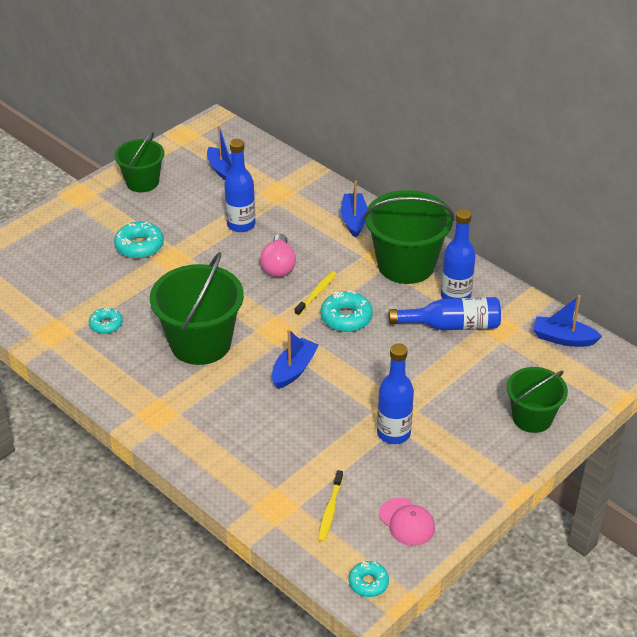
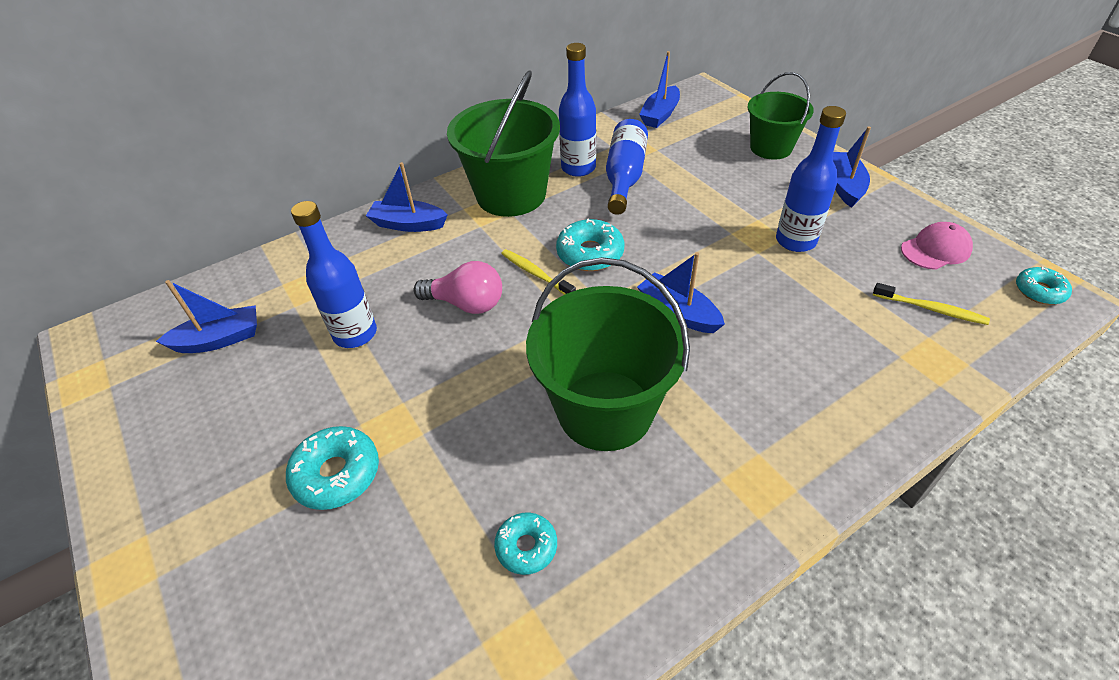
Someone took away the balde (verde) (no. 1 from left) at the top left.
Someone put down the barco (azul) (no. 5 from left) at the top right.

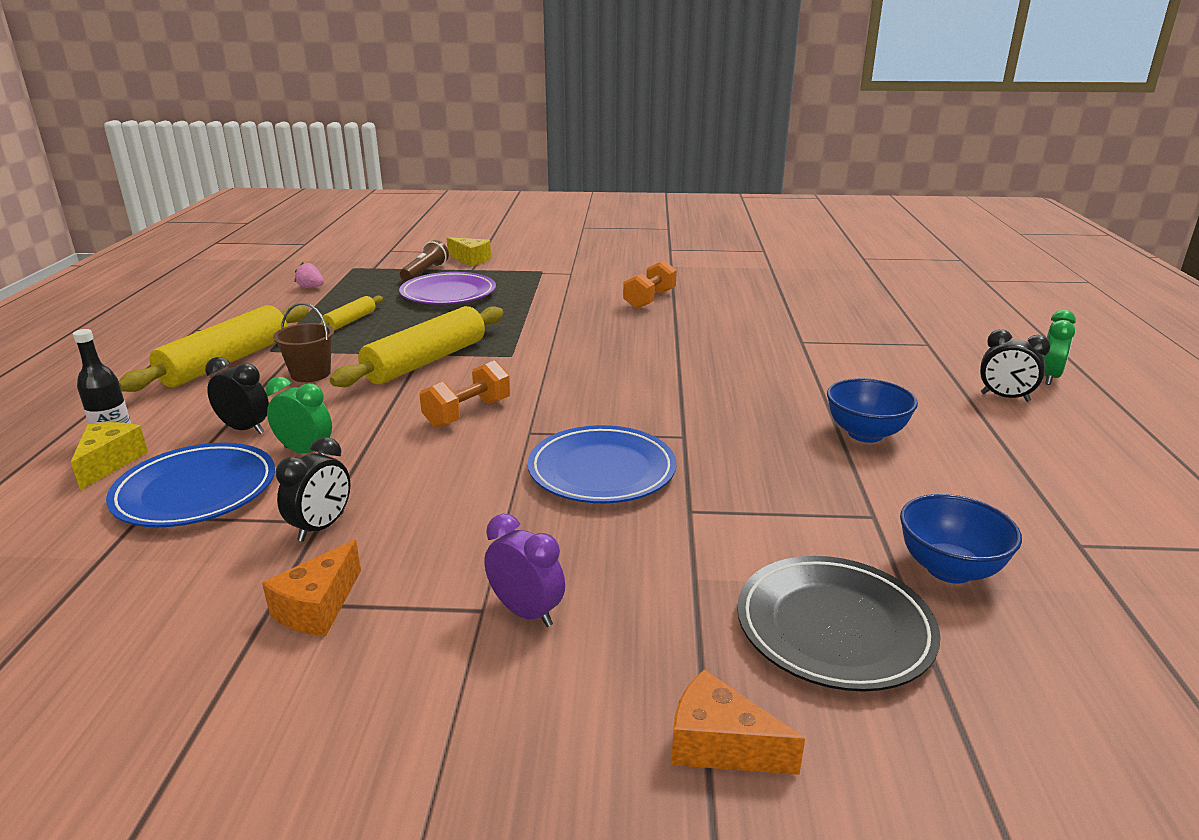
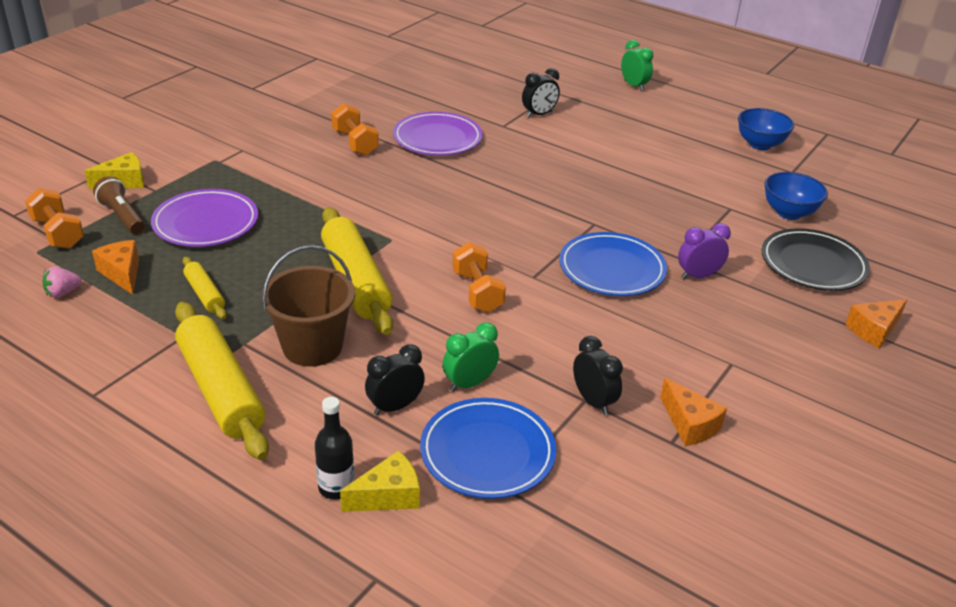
Someone rotated the queso (amarillo) (no. 1 from left in the first image) at the middle left by 120 degrees clockwise.
Someone scaled the balde (marrón) at the middle left by 1.53.
Someone carried the despertador (morado) from the bottom centre to the middle right.
Someone carried the cuenco (azul) (no. 1 from left) from the middle right to the top right.
Someone carried the despertador (negro) (no. 3 from left in the first image) from the middle right to the top centre.
Someone put down the mancuerna (naranja) (no. 1 from left) at the middle left.
Someone put down the queso (naranja) (no. 1 from left) at the middle left.
Someone put down the plato (morado) (no. 2 from left) at the top centre.

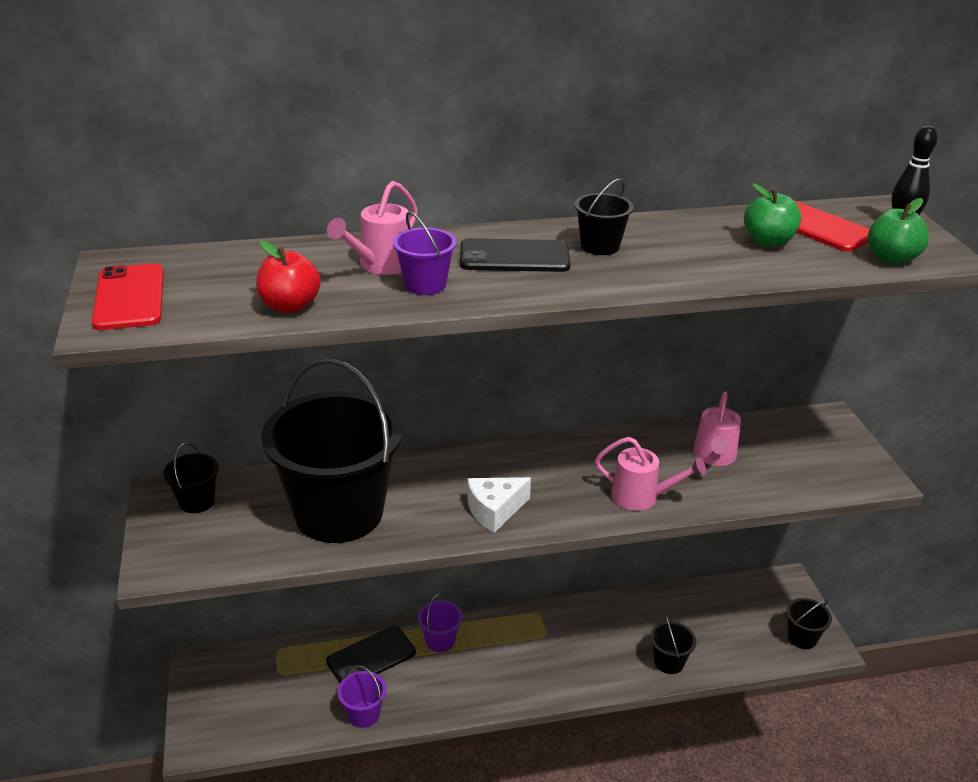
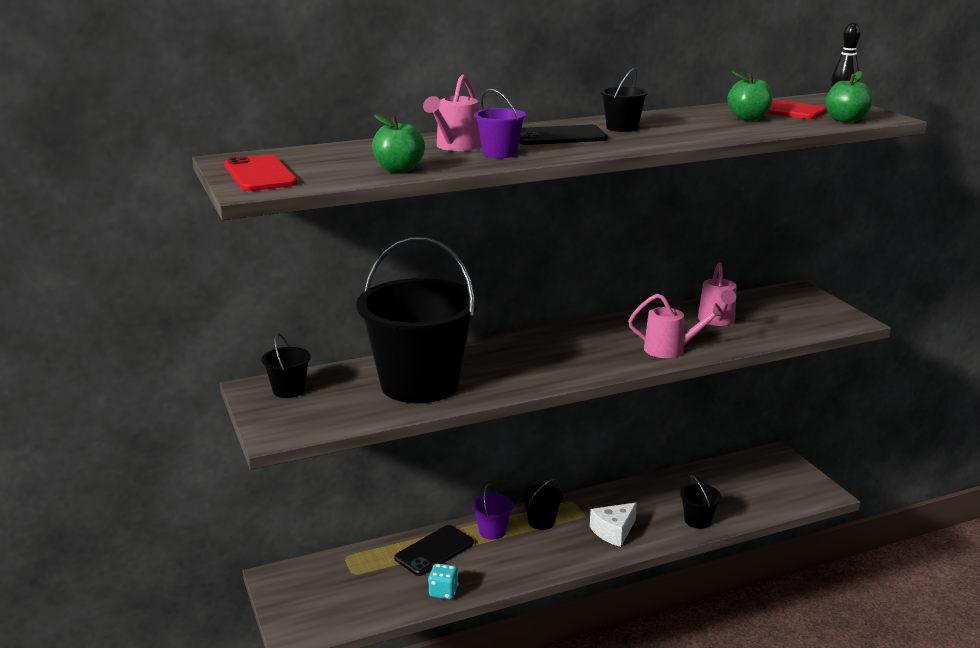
Someone repainted the manzana (rojo) at the middle left, which became the manzana (verde) (no. 1 from left) at the top centre.
Someone swapped the balde (morado) (no. 1 from left) at the bottom centre for the dado (turquesa) at the bottom centre.
Someone carried the queso (blanco) from the centre to the bottom centre.
Someone carried the balde (negro) (no. 5 from left in the first image) from the bottom right to the bottom centre.

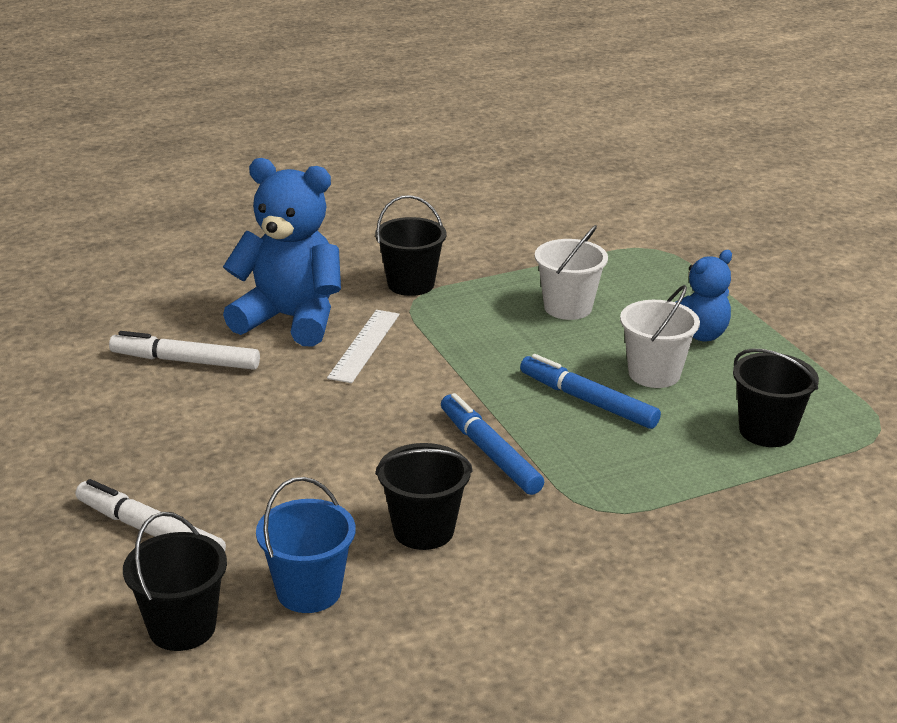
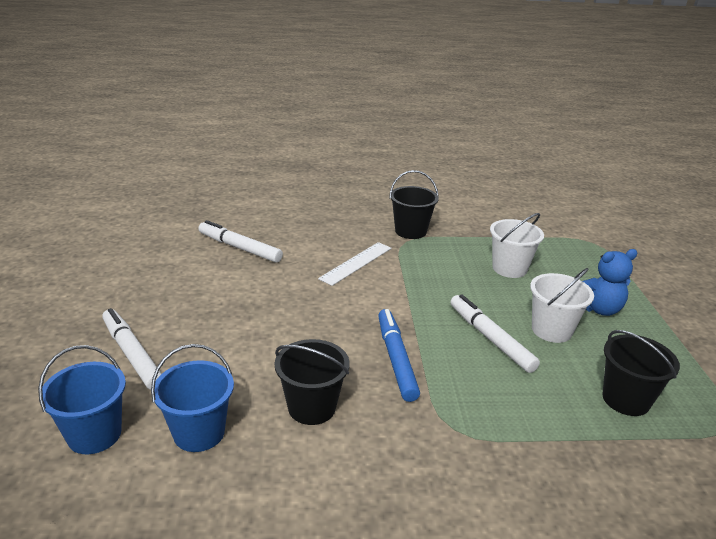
Someone repainted the balde (negro) (no. 1 from left) at the bottom left, which became the balde (azul) (no. 1 from left) at the bottom left.
Someone took away the osito (azul) (no. 1 from left) at the middle left.
Someone repainted the rotulador (azul) (no. 2 from left) at the centre, which became the rotulador (blanco) (no. 3 from left) at the middle right.

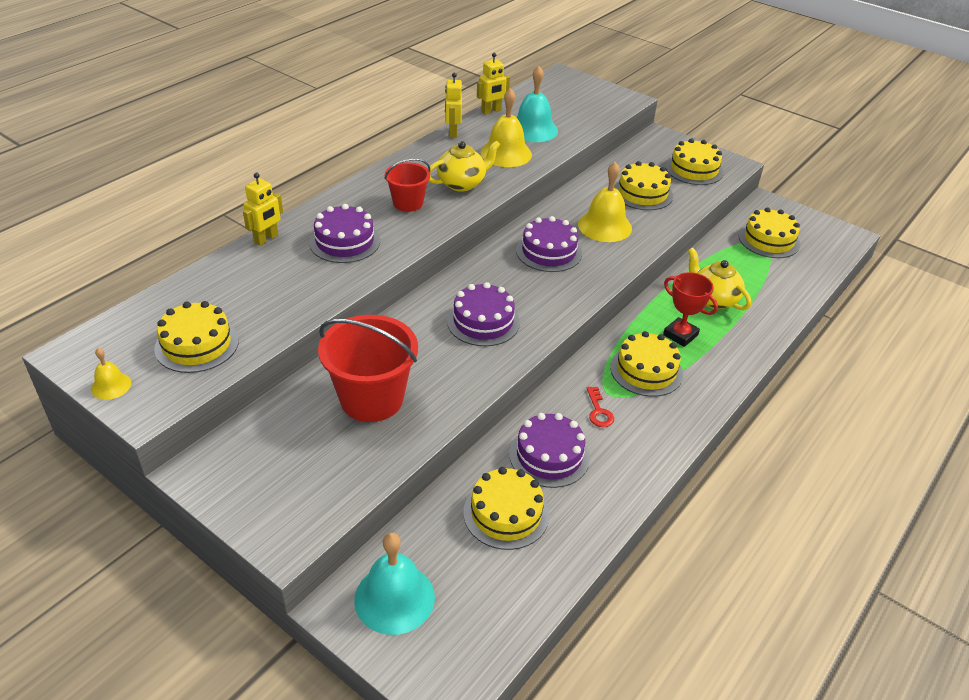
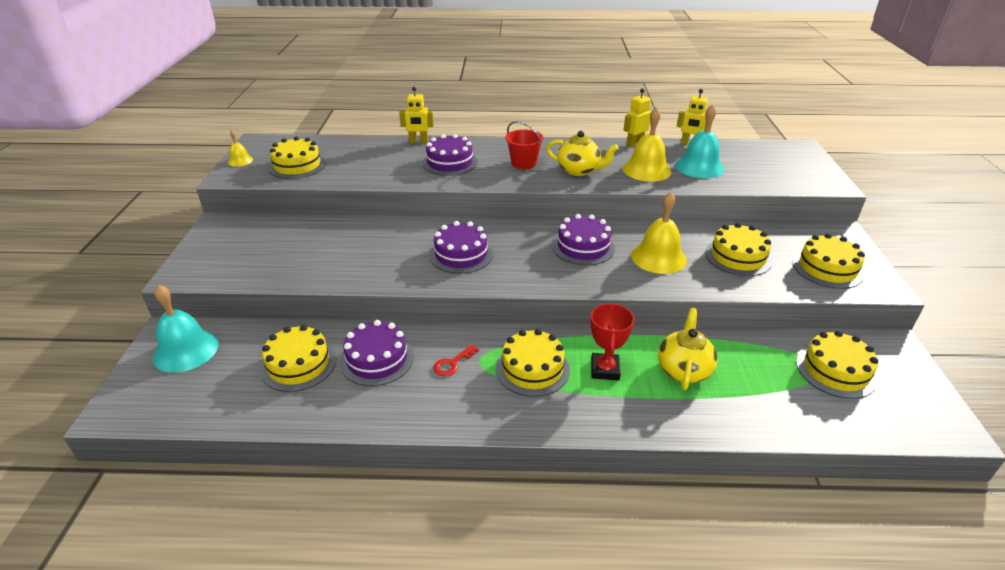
Someone took away the balde (rojo) (no. 1 from left) at the centre.

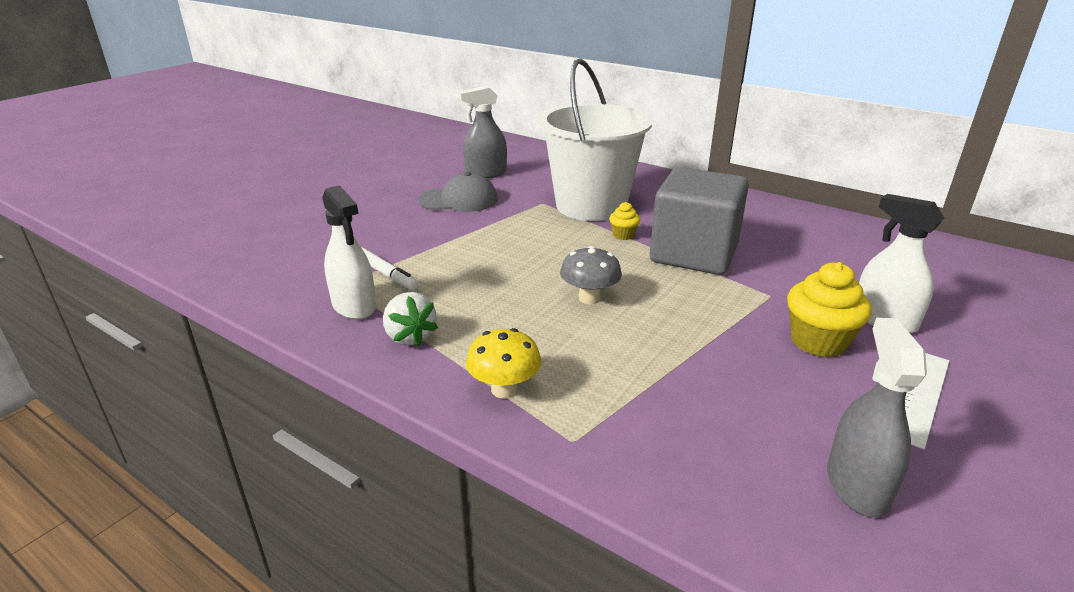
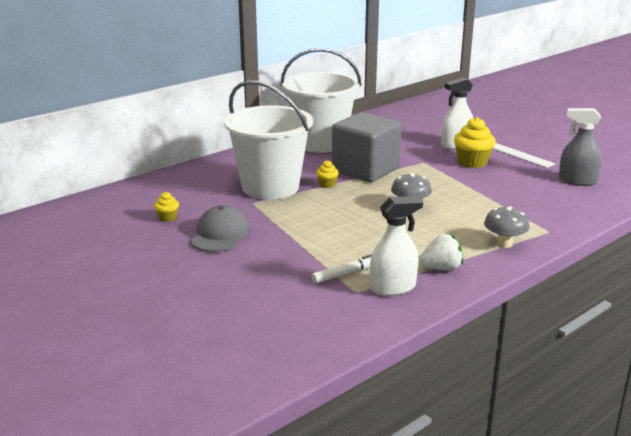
Someone swapped the pulverizador (gris) (no. 1 from left) at the top centre for the magdalena (amarillo) (no. 1 from left) at the middle left.
Someone repainted the seta (amarillo) at the centre, which became the seta (gris) (no. 2 from left) at the middle right.
Someone put down the balde (blanco) (no. 2 from left) at the top centre.

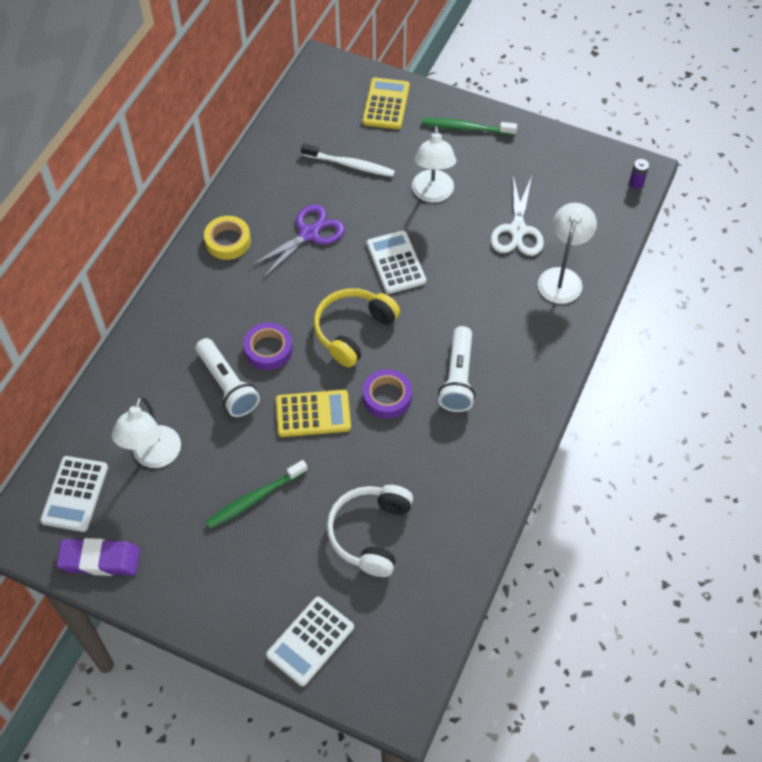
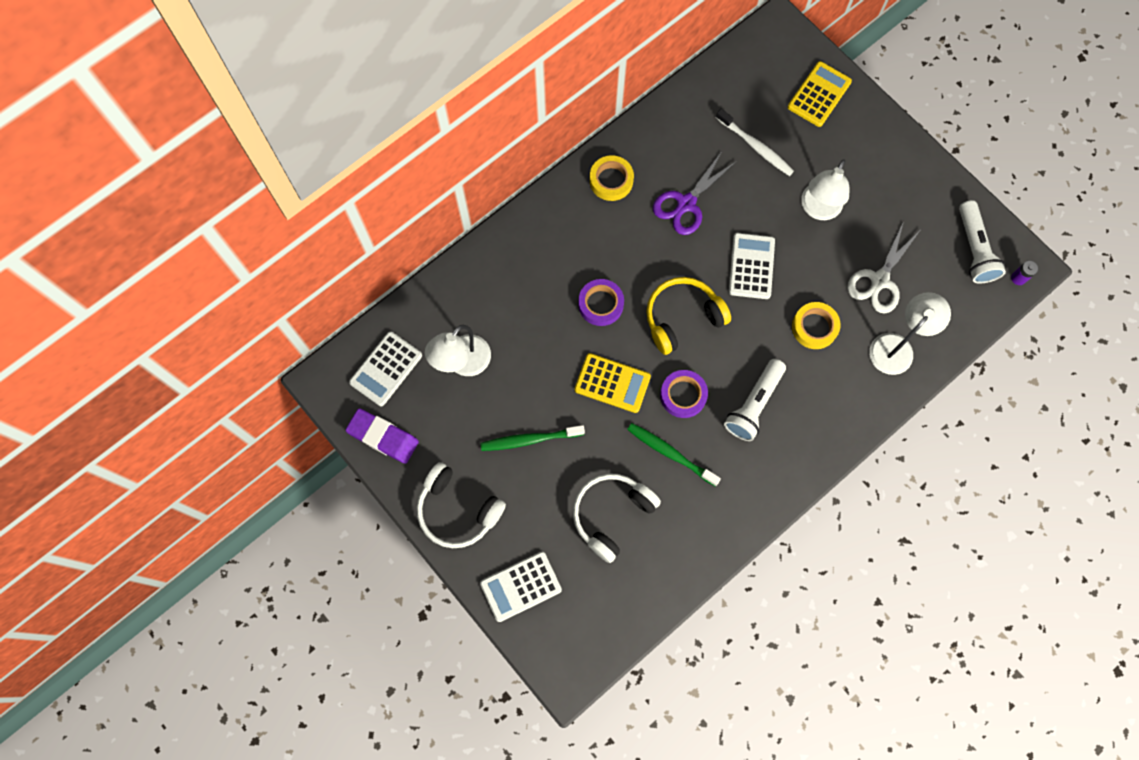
Someone carried the lámpara de mano (blanco) (no. 1 from left in the first image) from the middle left to the top right.
Someone rotated the tijeras (morado) at the top centre by 150 degrees clockwise.
Someone carried the cepillo de dientes (verde) (no. 2 from left) from the top centre to the centre.
Someone put down the auriculares (blanco) (no. 1 from left) at the centre.
Someone put down the cinta adhesiva (amarillo) (no. 2 from left) at the middle right.

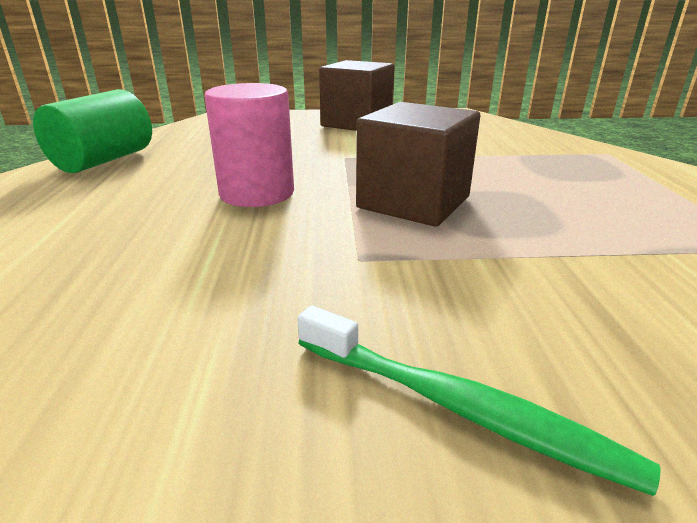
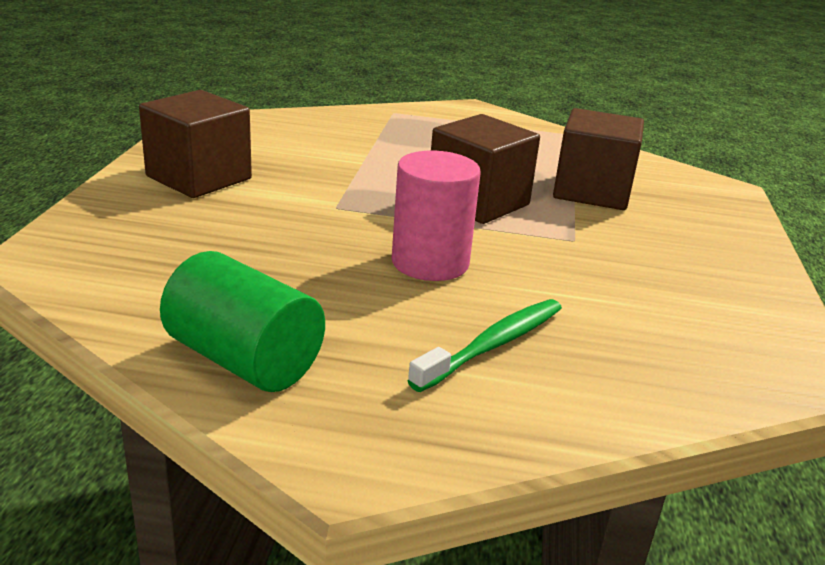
Someone carried the cepillo de dientes (verde) from the bottom right to the centre.
Someone put down the cubo (marrón) (no. 3 from left) at the top right.

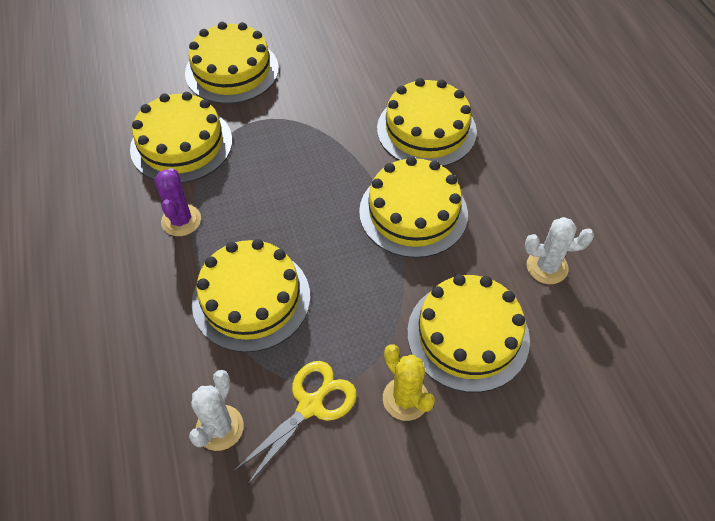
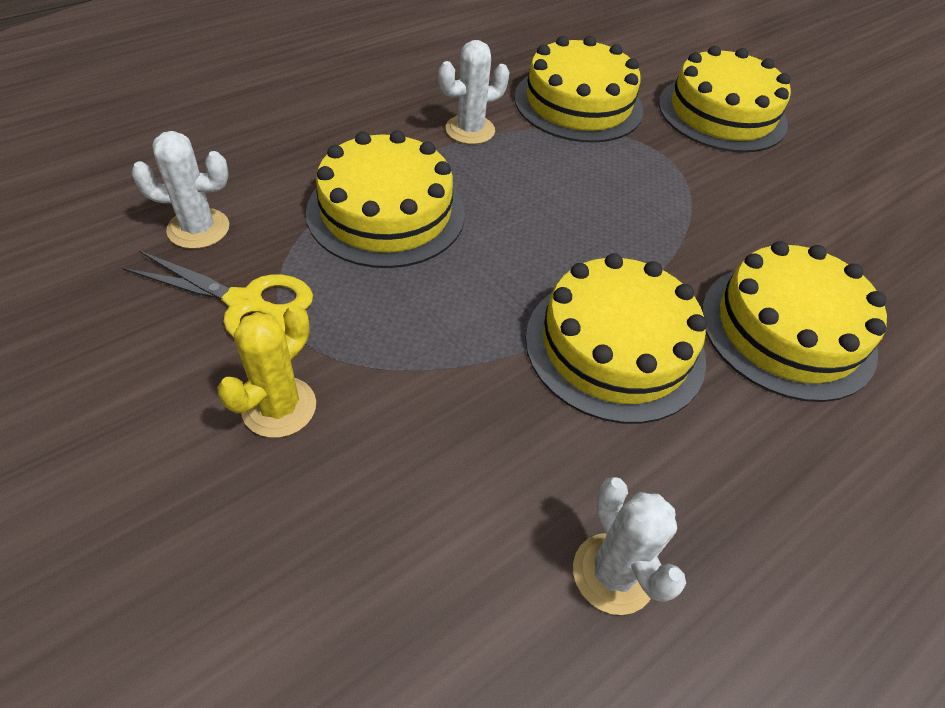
Someone repainted the cactus (morado) at the middle left, which became the cactus (blanco) (no. 2 from left) at the top centre.
Someone took away the tarta (amarillo) (no. 6 from left) at the centre.

